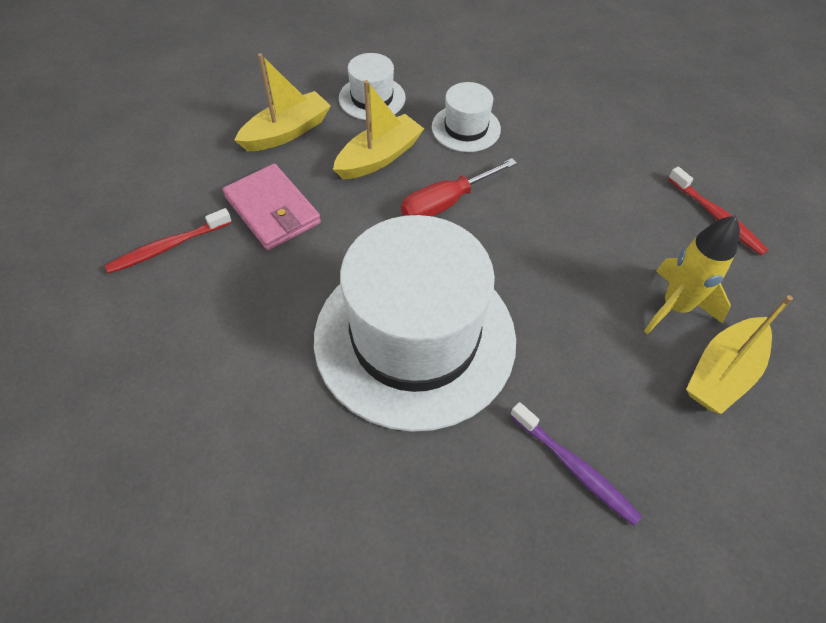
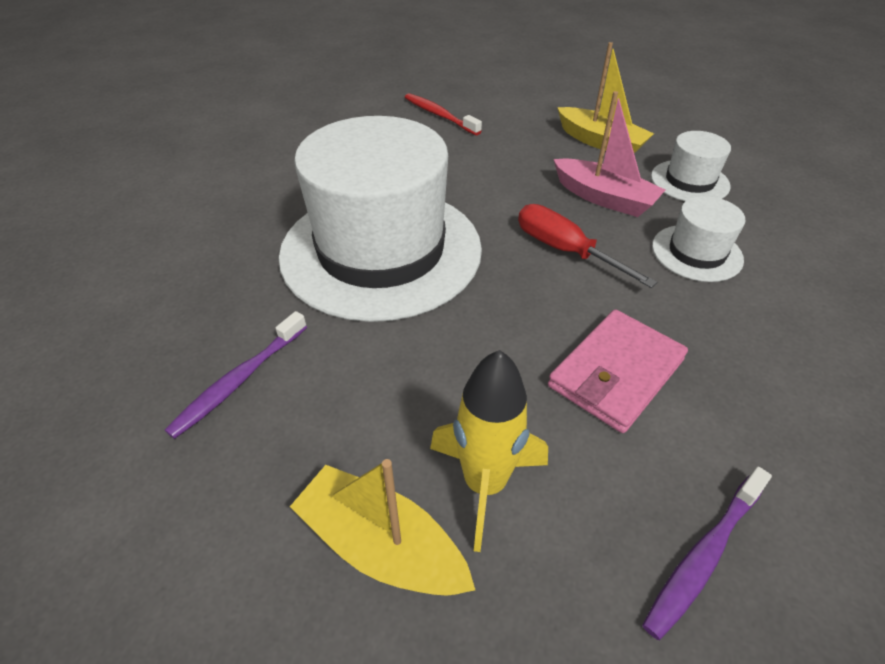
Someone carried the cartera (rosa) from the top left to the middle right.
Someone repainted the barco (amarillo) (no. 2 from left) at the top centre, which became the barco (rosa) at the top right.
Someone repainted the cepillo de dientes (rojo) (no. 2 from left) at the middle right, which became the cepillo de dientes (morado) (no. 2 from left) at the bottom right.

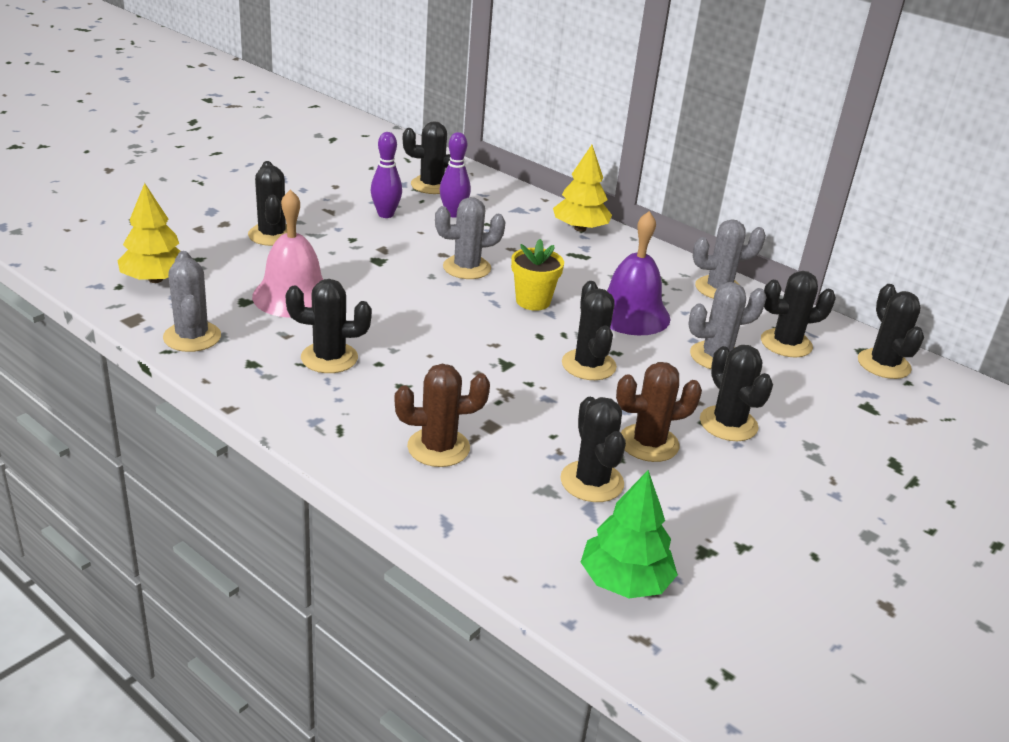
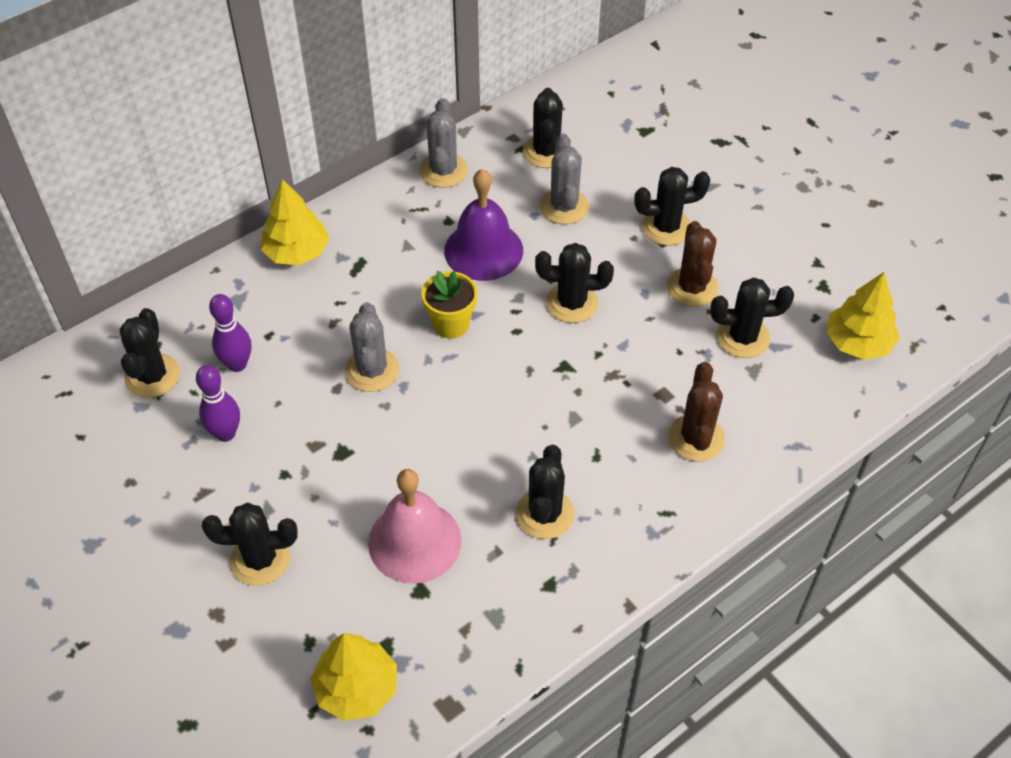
Someone took away the cactus (gris) (no. 1 from left) at the middle left.
Someone repainted the árbol (verde) at the bottom centre, which became the árbol (amarillo) (no. 3 from left) at the middle right.
Someone took away the cactus (negro) (no. 8 from left) at the middle right.

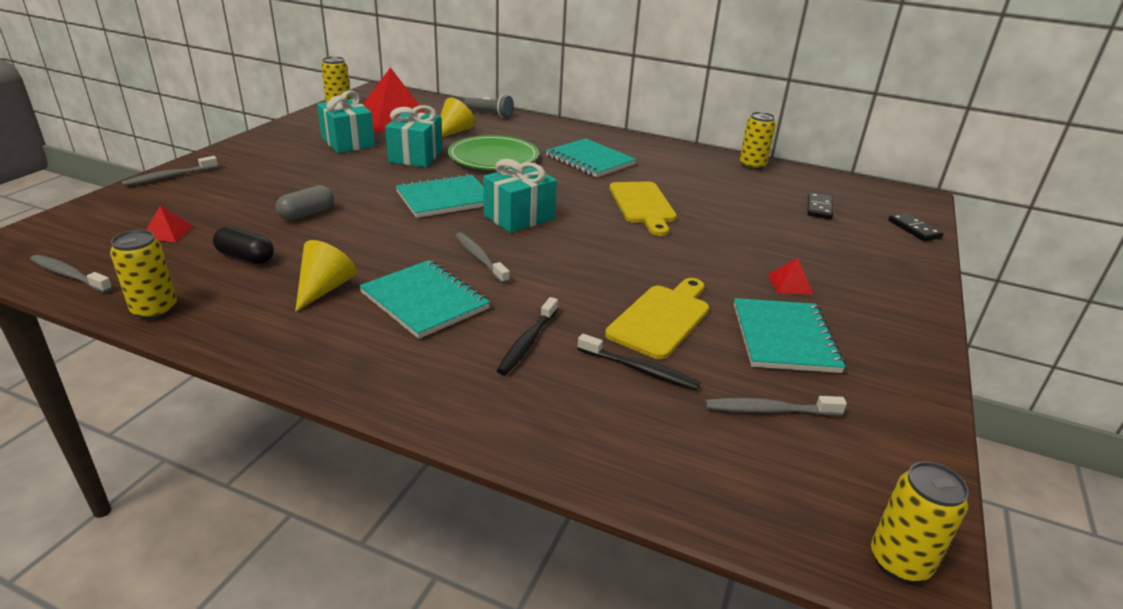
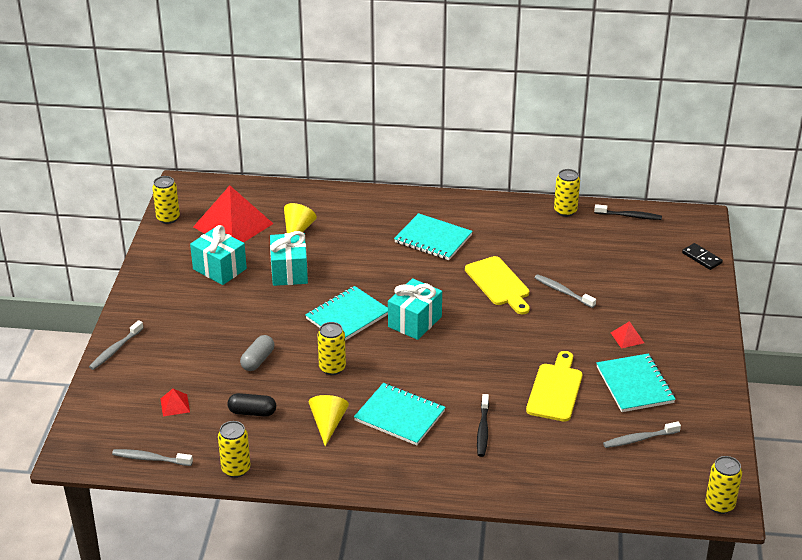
Someone took away the plato (verde) at the top centre.
Someone carried the cepillo de dientes (gris) (no. 3 from left) from the centre to the middle right.
Someone took away the lámpara de mano (gris) at the top centre.
Someone carried the cepillo de dientes (negro) (no. 2 from left) from the centre to the middle right.
Someone took away the ficha de dominó (negro) (no. 1 from left) at the middle right.
Someone put down the lata (amarillo) (no. 3 from left) at the centre.

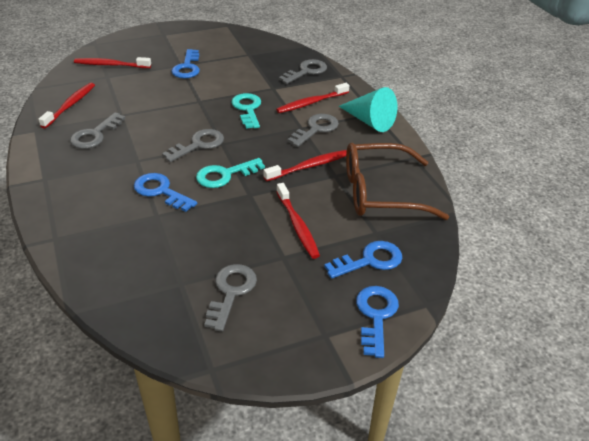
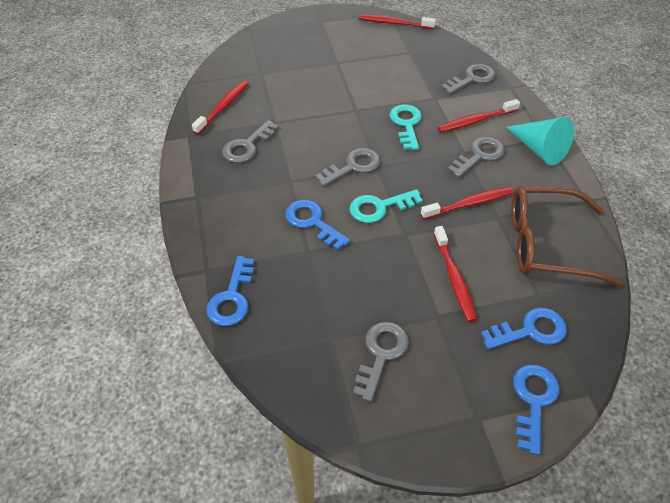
Someone carried the cepillo de dientes (rojo) (no. 2 from left) from the top left to the top centre.
Someone carried the llave (azul) (no. 2 from left in the first image) from the top left to the centre.

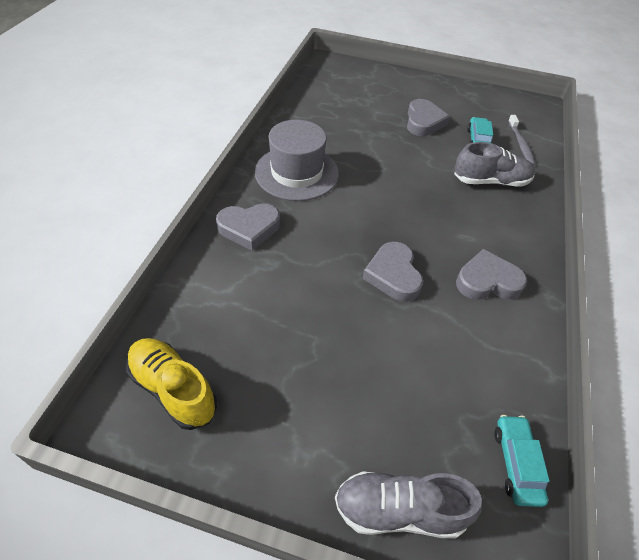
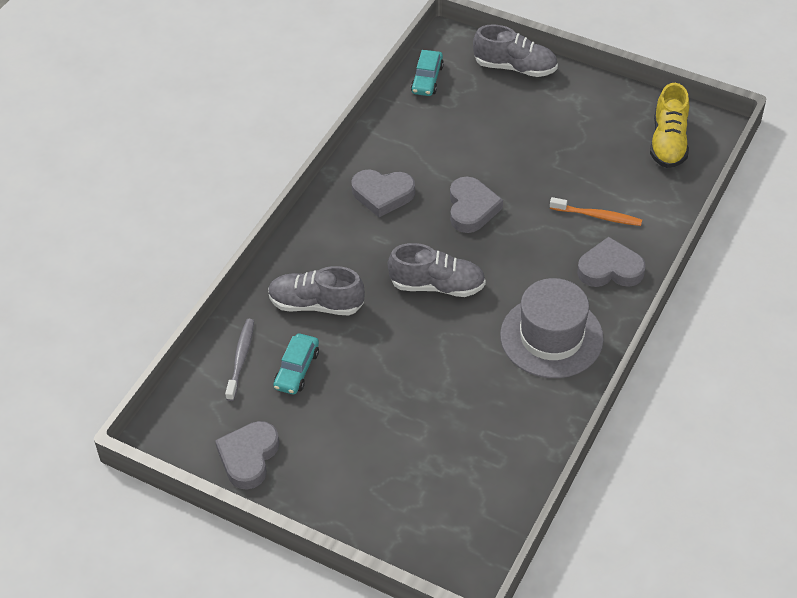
Someone rotated the zapato (amarillo) at the bottom left by 45 degrees clockwise.
Someone carried the corazón (gris) (no. 3 from left in the first image) from the top right to the bottom left.
Someone put down the zapato (gris) (no. 2 from left) at the centre.
Someone put down the cepillo de dientes (naranja) at the middle right.

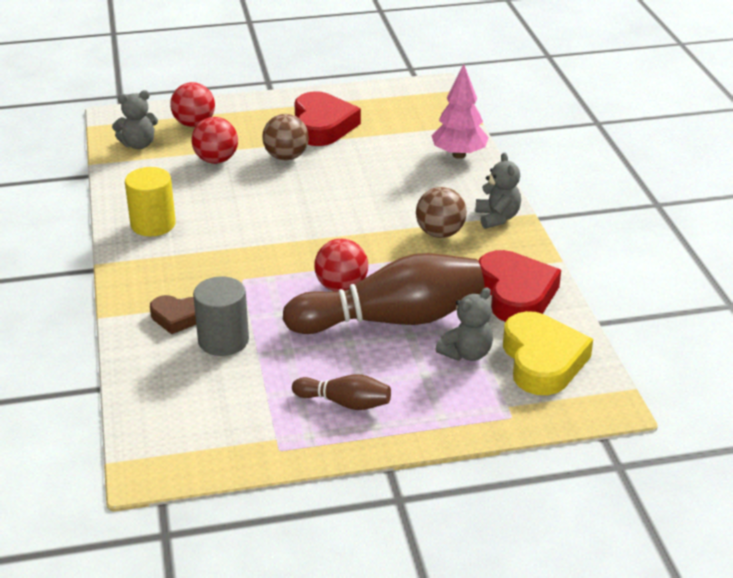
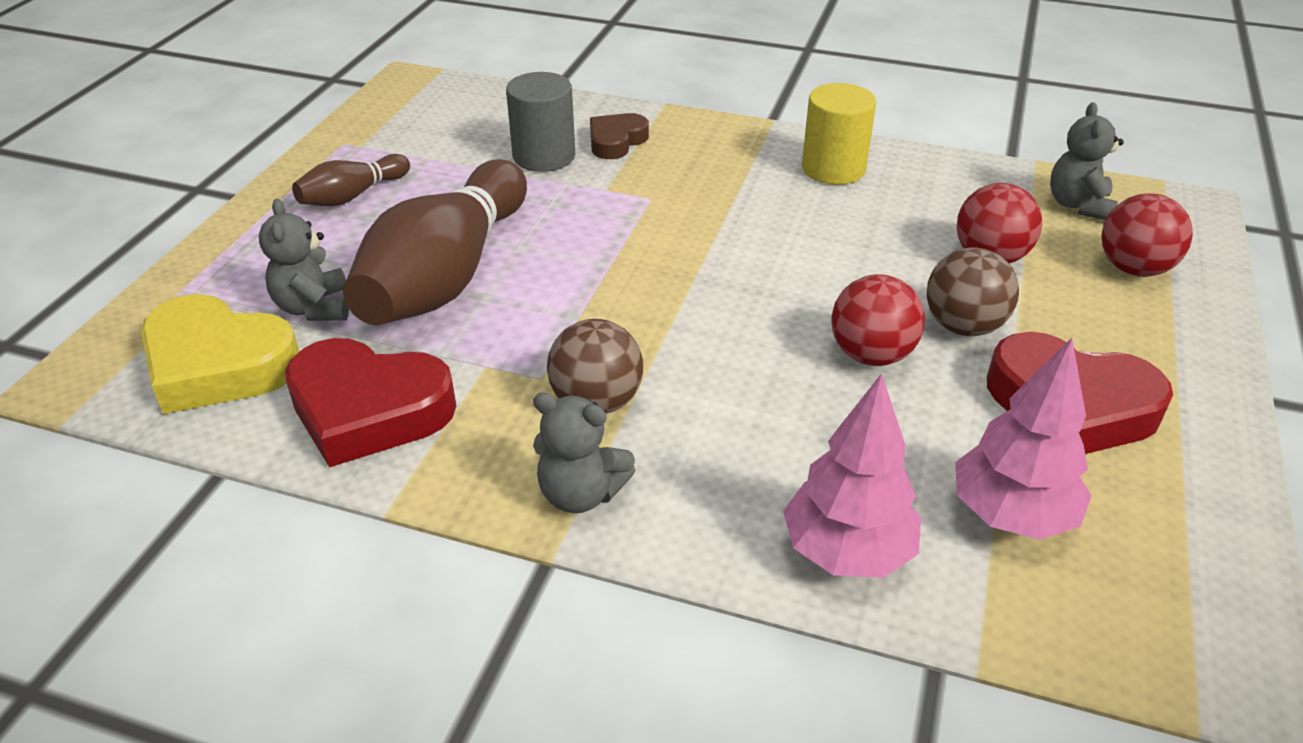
Someone carried the pelota (rojo) (no. 3 from left in the first image) from the centre to the middle right.
Someone put down the árbol (rosa) (no. 2 from left) at the middle right.

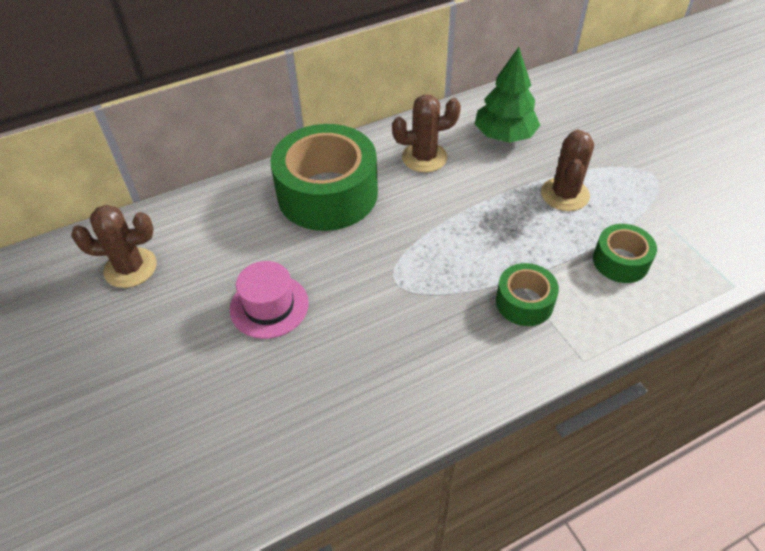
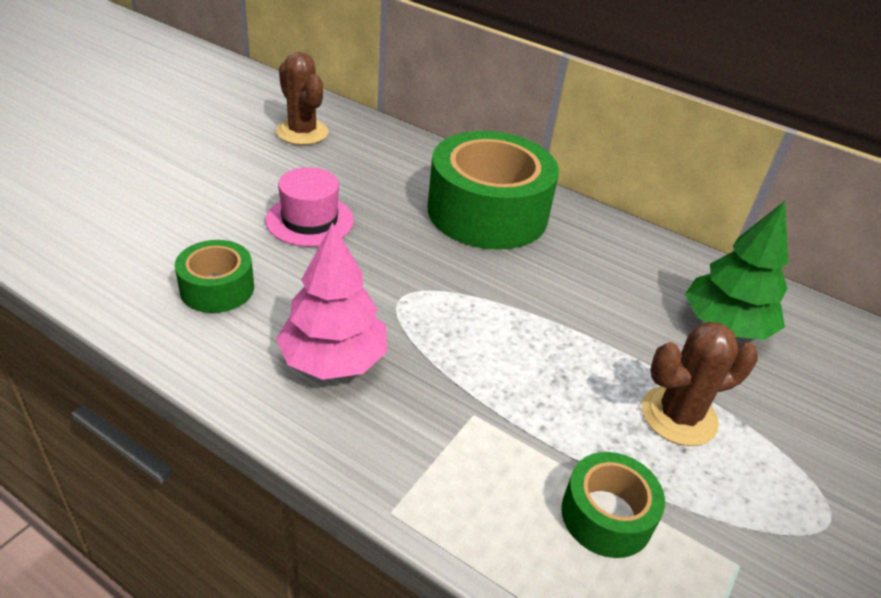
Someone took away the cactus (marrón) (no. 2 from left) at the top centre.
Someone carried the cinta adhesiva (verde) (no. 2 from left in the first image) from the middle right to the middle left.
Someone put down the árbol (rosa) at the centre.

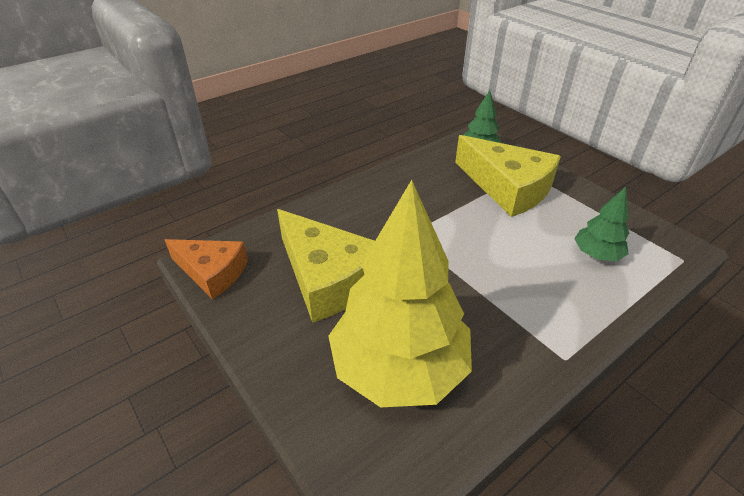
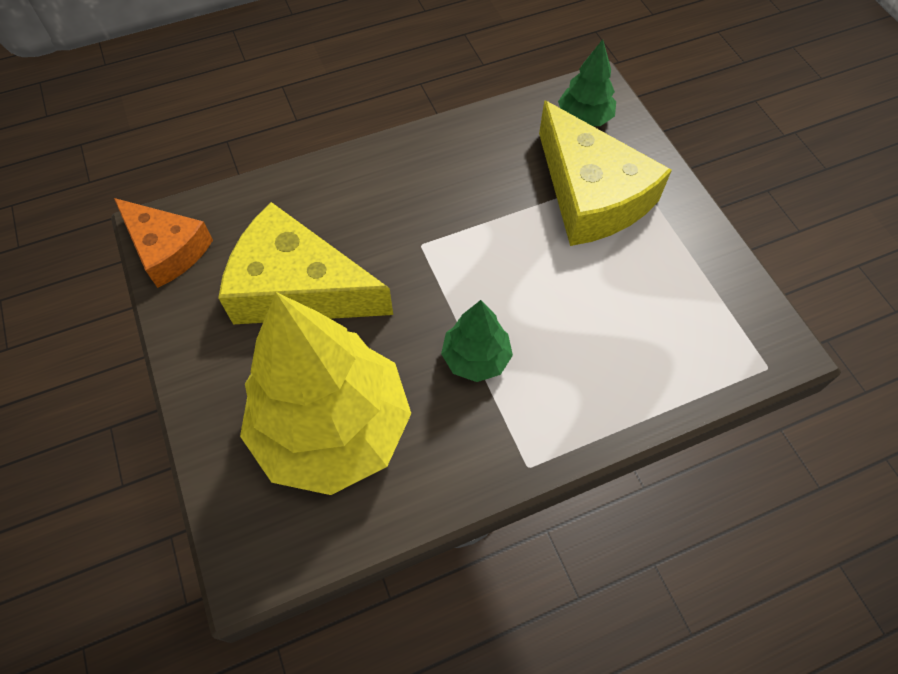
Someone rotated the queso (amarillo) (no. 1 from left) at the centre by 135 degrees clockwise.
Someone carried the árbol (verde) (no. 2 from left in the first image) from the middle right to the centre.

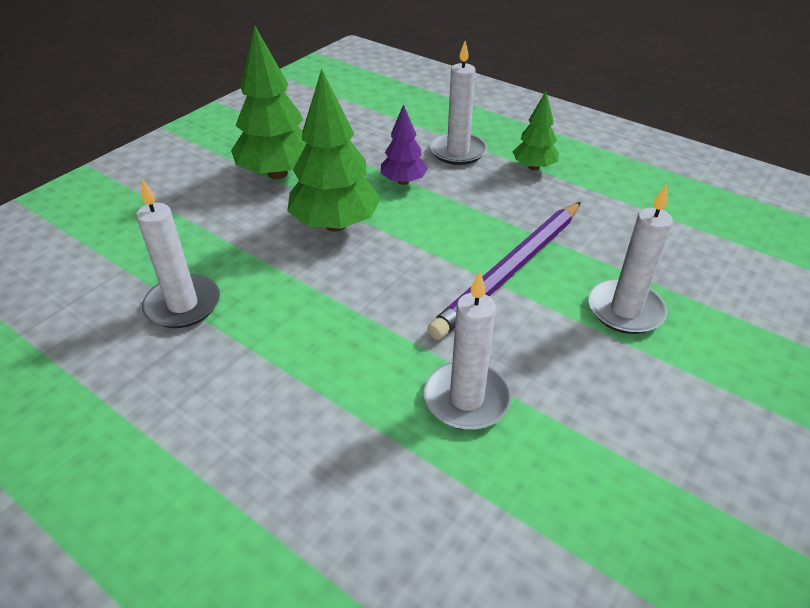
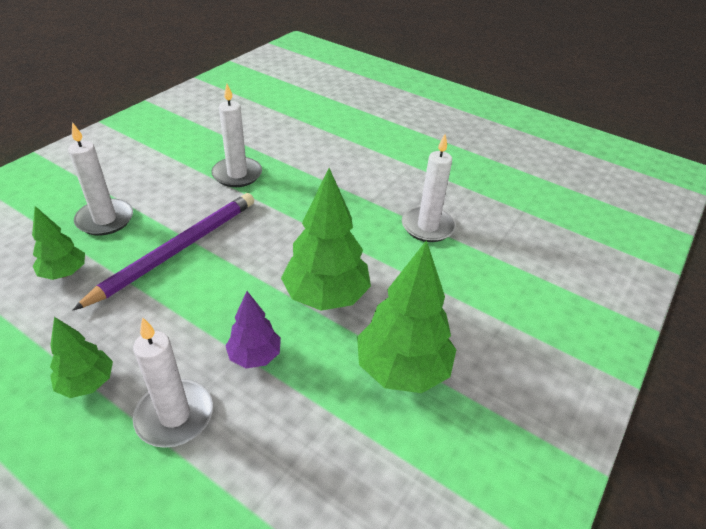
Someone put down the árbol (verde) (no. 1 from left) at the middle left.

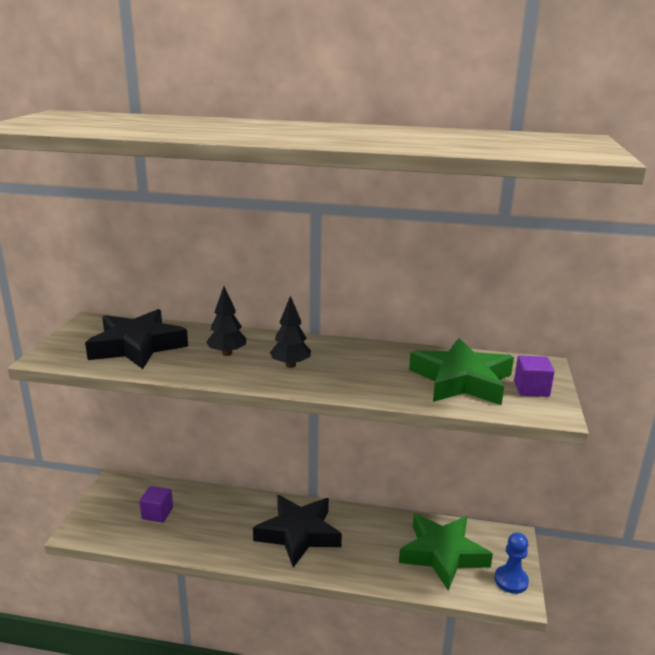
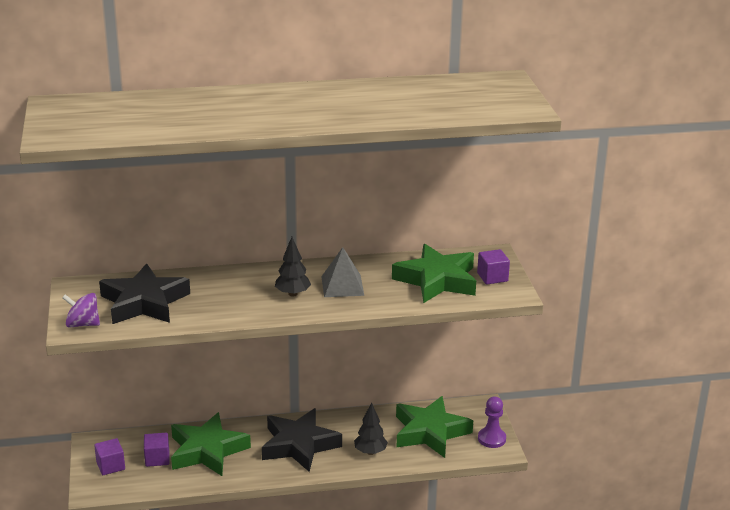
Someone carried the árbol (negro) (no. 1 from left in the first image) from the centre to the bottom centre.
Someone repainted the peón (azul) at the bottom right, which became the peón (morado) at the bottom right.
Someone put down the peonza (morado) at the middle left.
Someone put down the cubo (morado) (no. 1 from left) at the bottom left.
Someone put down the estrella (verde) (no. 1 from left) at the bottom left.
Someone put down the pirámide (gris) at the centre.

